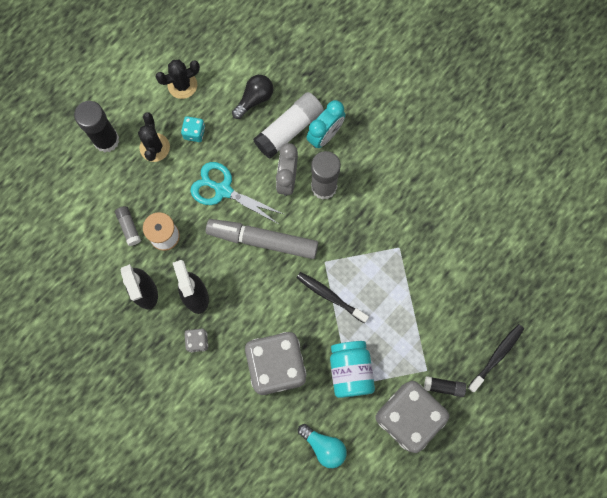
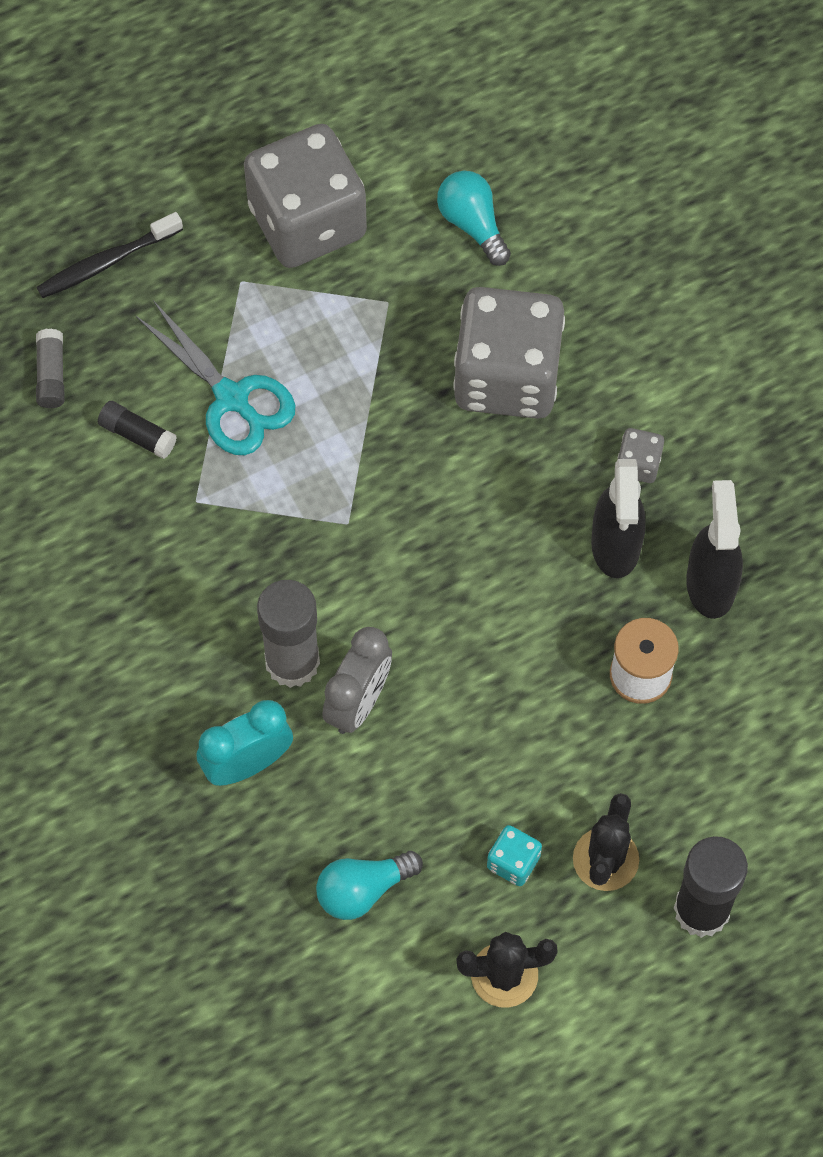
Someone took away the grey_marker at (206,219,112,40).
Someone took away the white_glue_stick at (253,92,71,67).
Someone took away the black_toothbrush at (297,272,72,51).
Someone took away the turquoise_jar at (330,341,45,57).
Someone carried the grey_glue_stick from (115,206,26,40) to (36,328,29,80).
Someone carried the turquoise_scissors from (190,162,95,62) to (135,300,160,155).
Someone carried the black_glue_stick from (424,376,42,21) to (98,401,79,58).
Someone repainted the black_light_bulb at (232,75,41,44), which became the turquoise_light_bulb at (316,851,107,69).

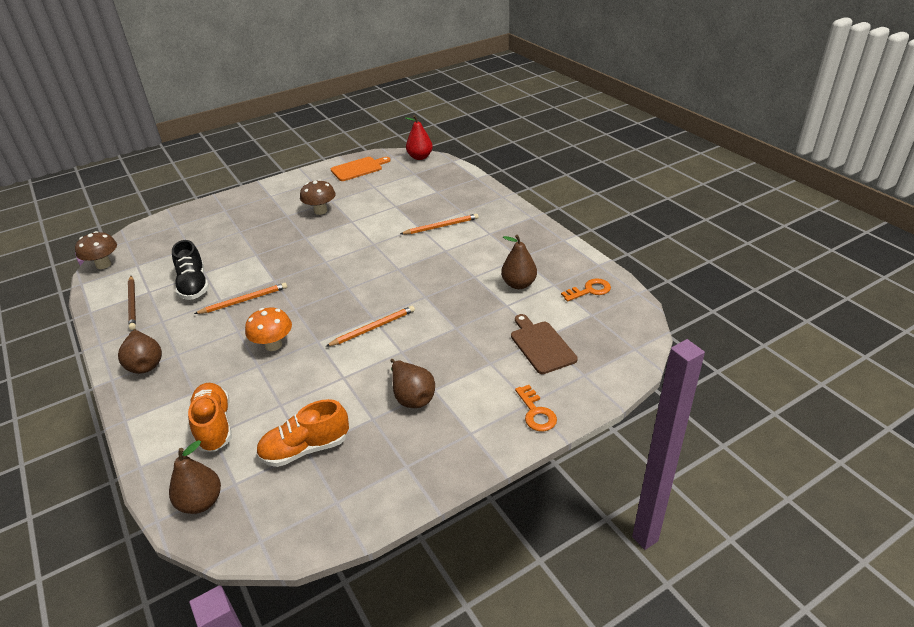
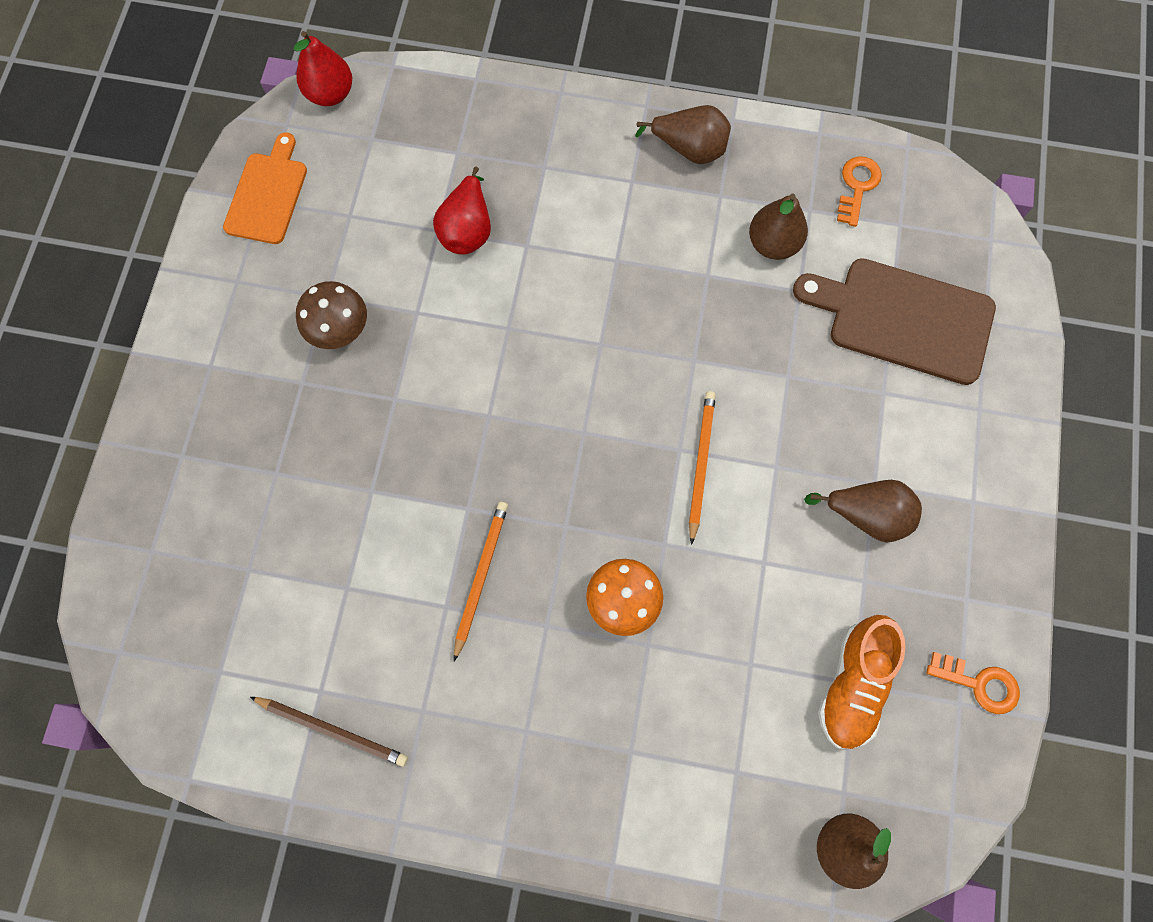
Someone took away the brown_mushroom at (75,231,42,38).
Someone took away the black_shoe at (172,240,37,60).
Someone took away the orange_shoe at (188,383,44,68).
Someone took away the orange_pencil at (400,214,79,20).
Someone put down the red_pear at (433,167,58,88).
Someone carried the brown_pear from (118,329,44,45) to (635,105,96,59).
Someone carried the orange_key from (515,385,42,47) to (926,652,94,62).
Someone scaled the brown_cutting_board at (511,314,67,60) by 1.55.

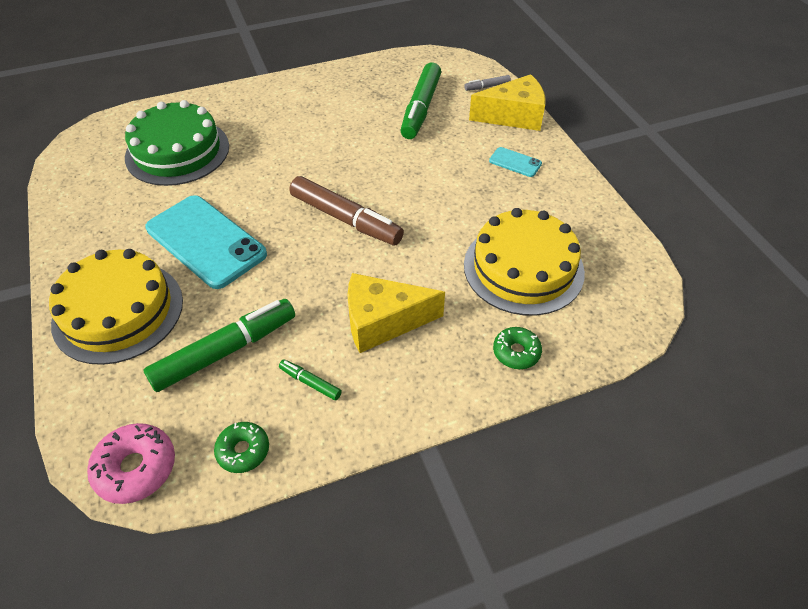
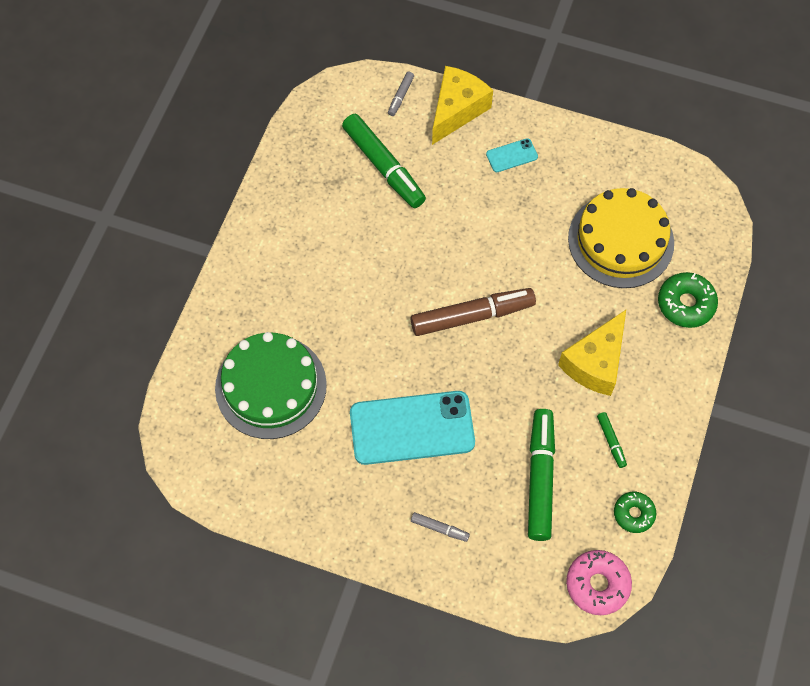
Someone swapped the yellow_cake at (49,249,134,116) for the grey_marker at (411,512,59,30).
Someone rotated the green_marker at (279,359,63,41) by 90 degrees counterclockwise.
Someone scaled the green_donut at (493,327,49,42) by 1.50.

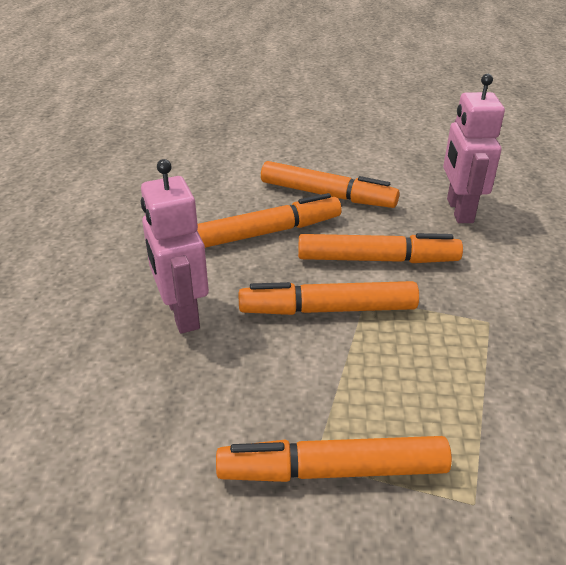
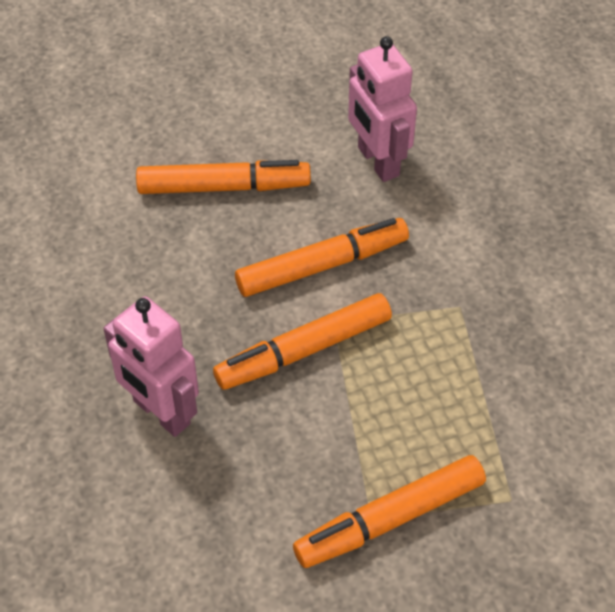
Someone took away the orange_marker at (197,193,144,55).

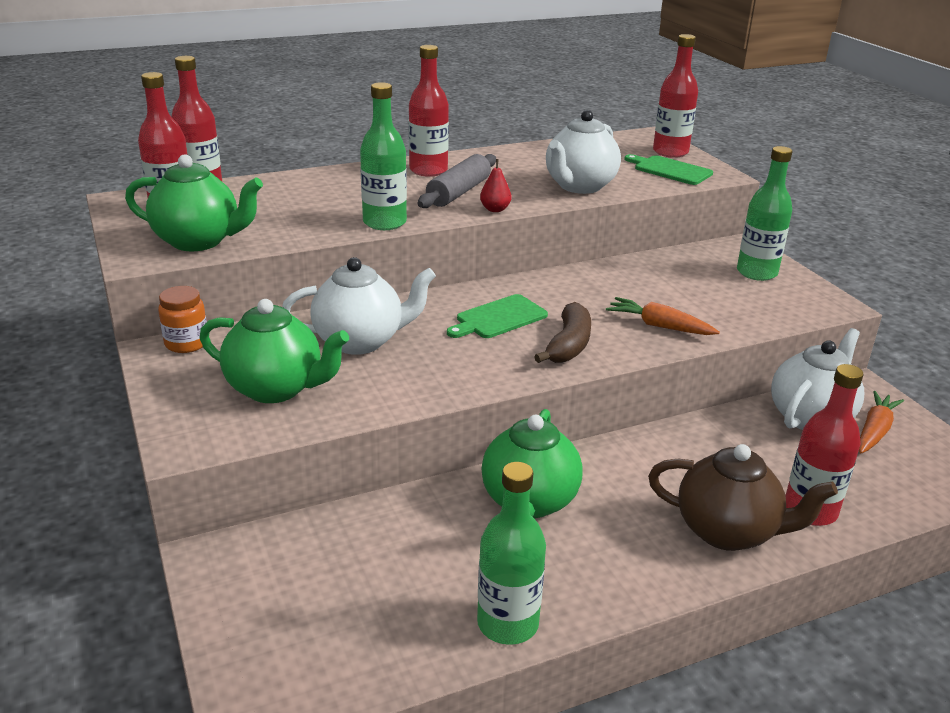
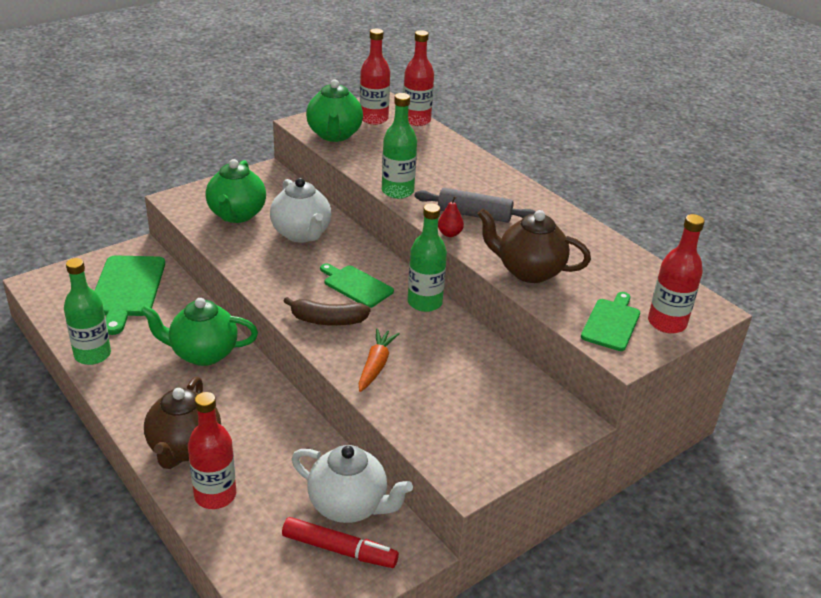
Someone took away the orange_jar at (158,286,49,67).
Someone took away the red_bottle at (409,45,40,132).
Someone put down the green_cutting_board at (95,255,70,80).
Someone carried the green_bottle from (737,146,55,135) to (408,203,39,109).
Someone swapped the orange_carrot at (859,391,45,62) for the red_marker at (282,517,117,51).
Someone repainted the white_teapot at (546,110,75,84), which became the brown_teapot at (478,209,113,74).

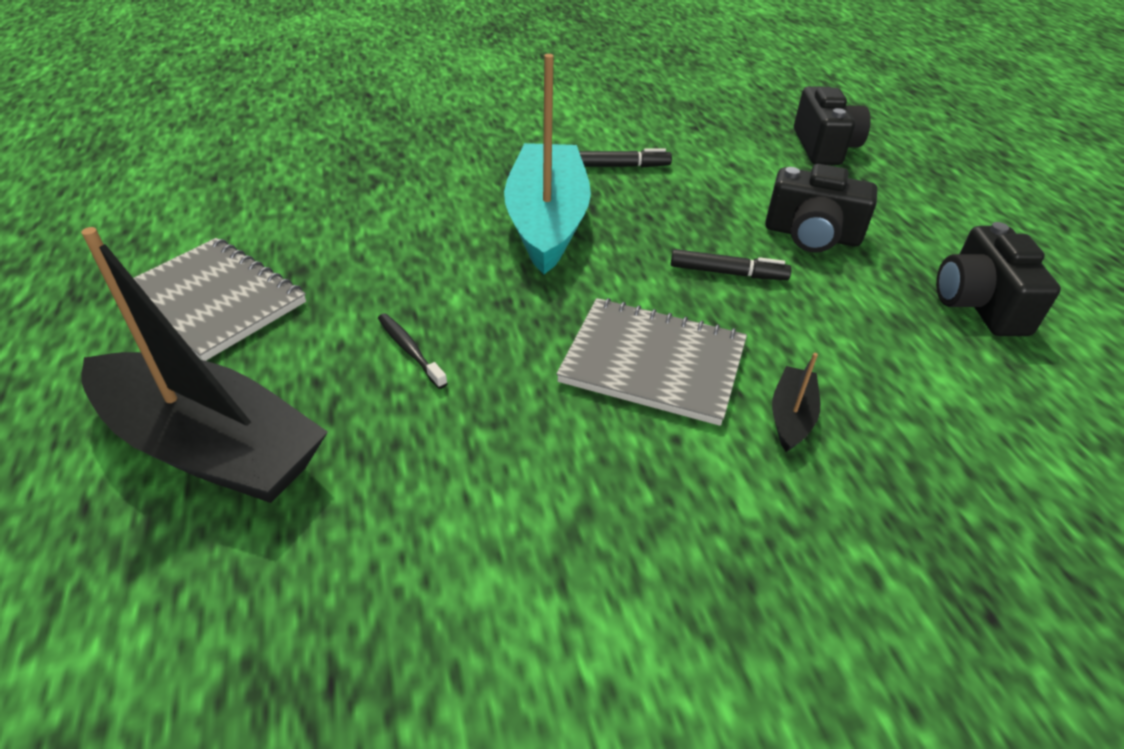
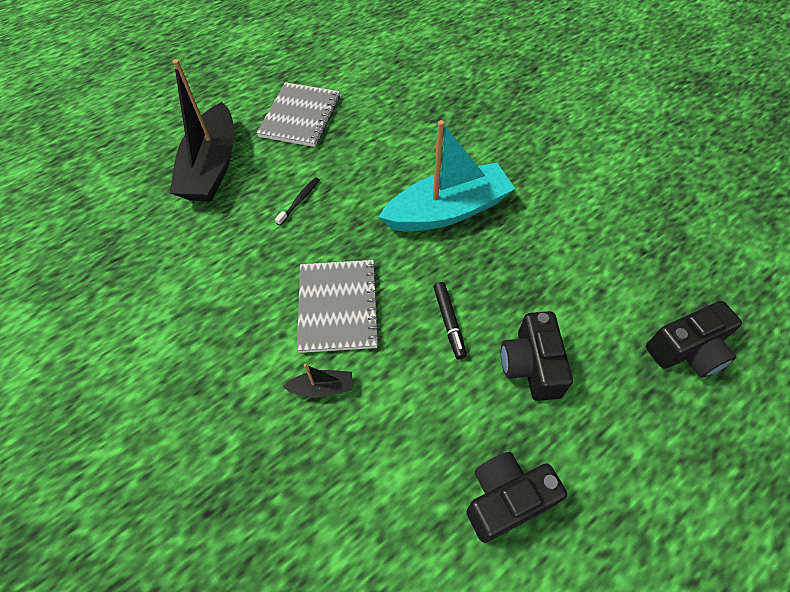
Someone took away the black_marker at (579,149,93,18).

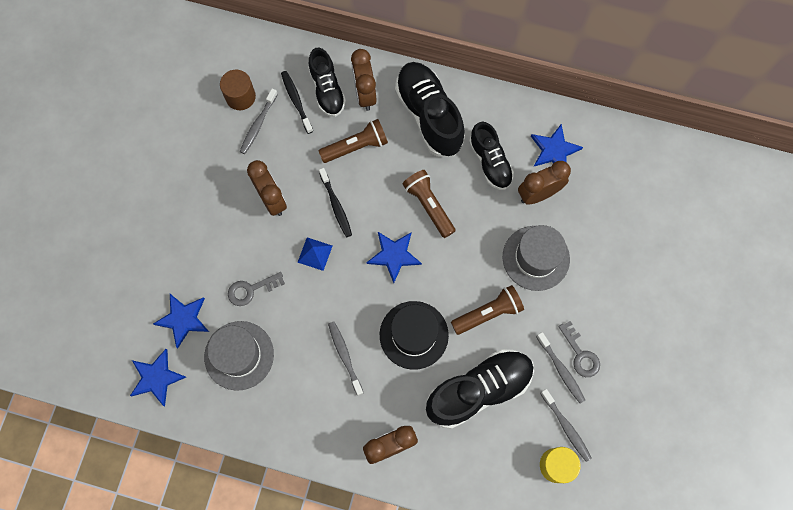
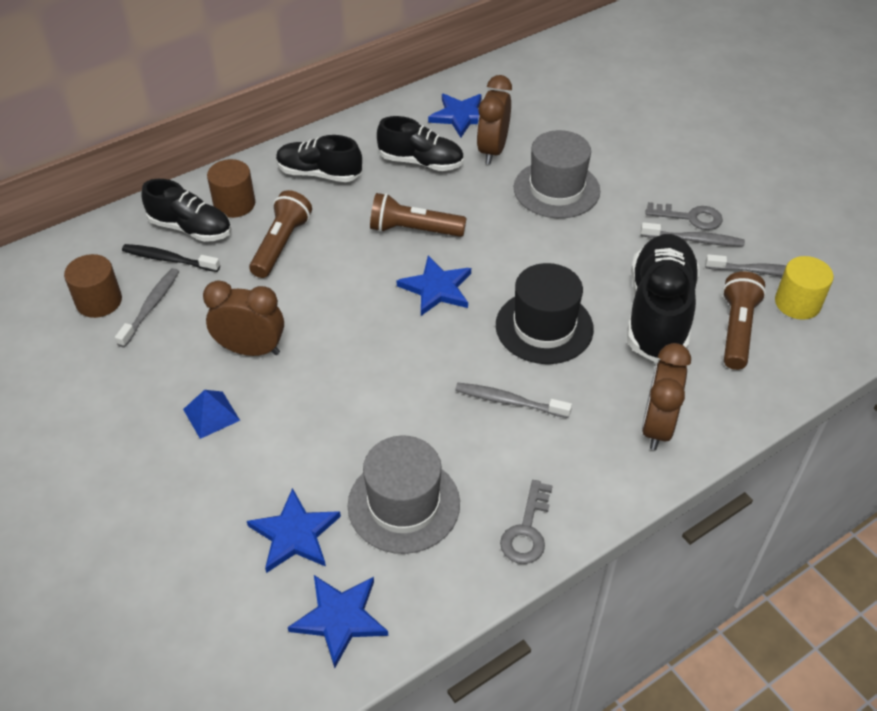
Someone took away the black_toothbrush at (319,168,33,69).
Someone carried the grey_key from (228,272,57,34) to (500,480,53,84).
Someone carried the blue_pyramid from (297,237,35,34) to (183,390,57,49).
Someone carried the brown_flashlight from (451,285,73,50) to (722,271,44,99).
Someone swapped the brown_clock at (351,49,26,62) for the brown_cylinder at (207,159,48,59).
Someone rotated the grey_toothbrush at (240,88,38,66) by 135 degrees counterclockwise.
Someone scaled the black_shoe at (395,62,70,95) by 0.63.

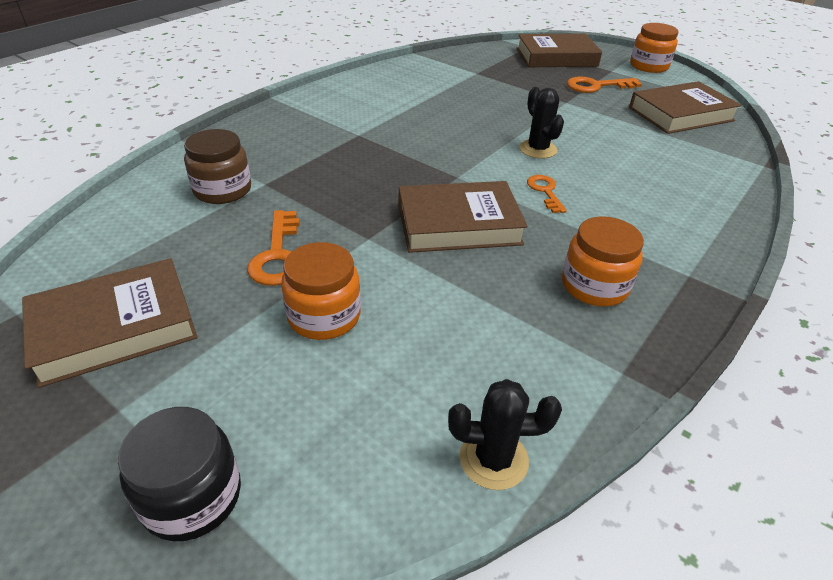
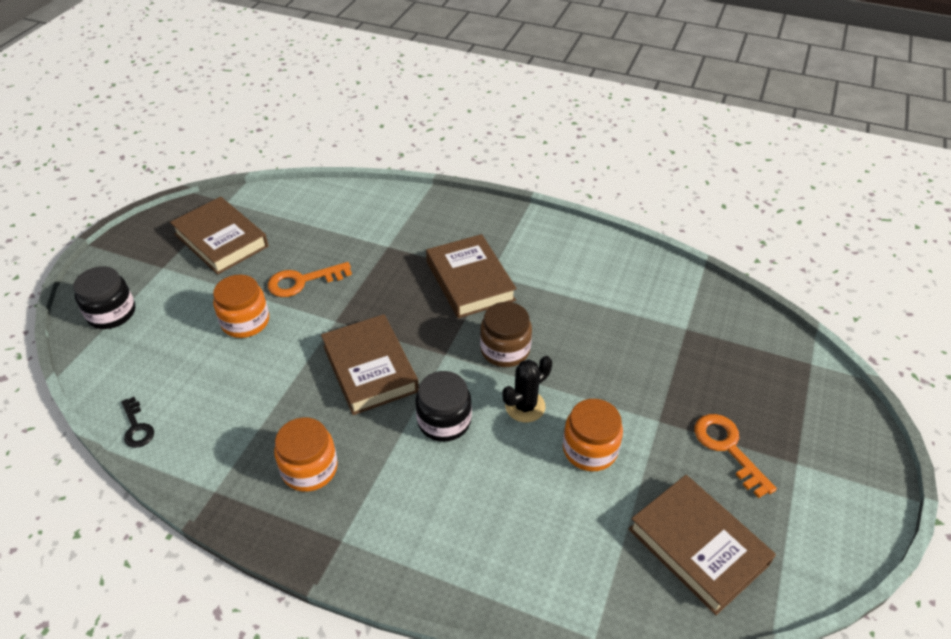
Someone carried the brown_jar from (184,129,67,75) to (480,302,52,65).
Someone carried the brown_book from (517,34,85,33) to (426,234,91,84).
Someone carried the orange_jar from (630,23,48,50) to (563,399,60,72).
Someone swapped the black_cactus at (448,379,114,111) for the black_key at (121,397,33,51).
Someone swapped the orange_key at (527,175,40,38) for the black_jar at (416,371,56,71).

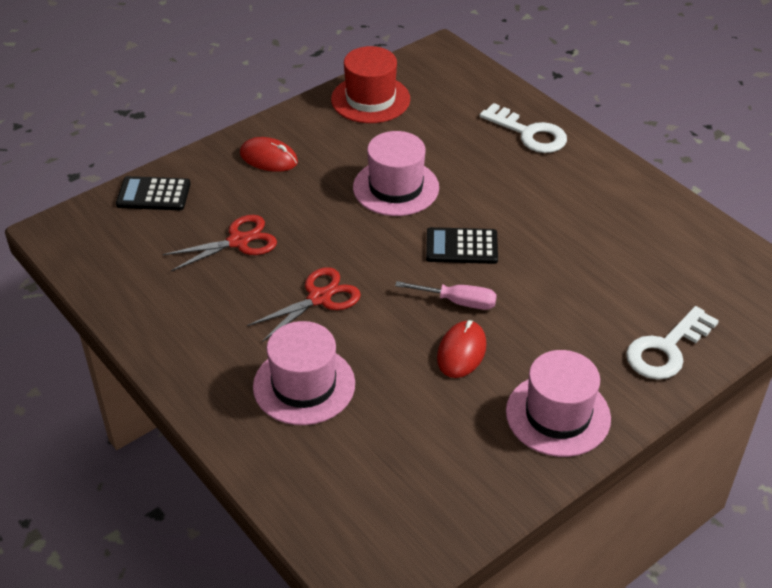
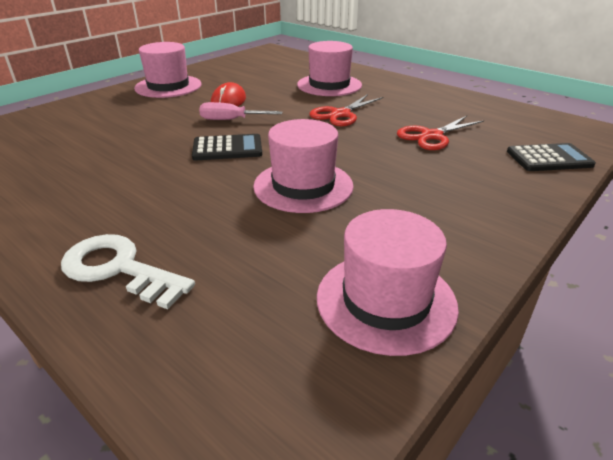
Someone took away the red_mouse at (240,137,58,35).
Someone took away the white_key at (626,306,93,74).
Someone repainted the red_hat at (331,46,79,77), which became the pink_hat at (317,209,142,147).

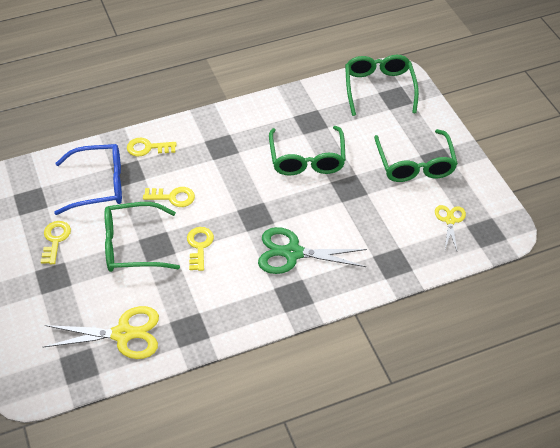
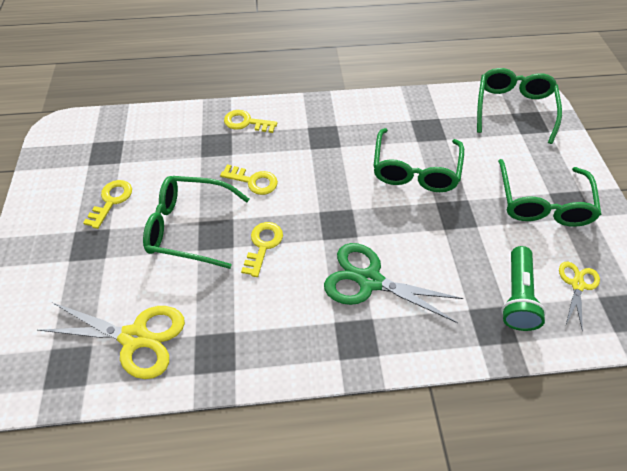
Someone took away the blue_glasses at (54,144,68,71).
Someone put down the green_flashlight at (501,246,45,85).

